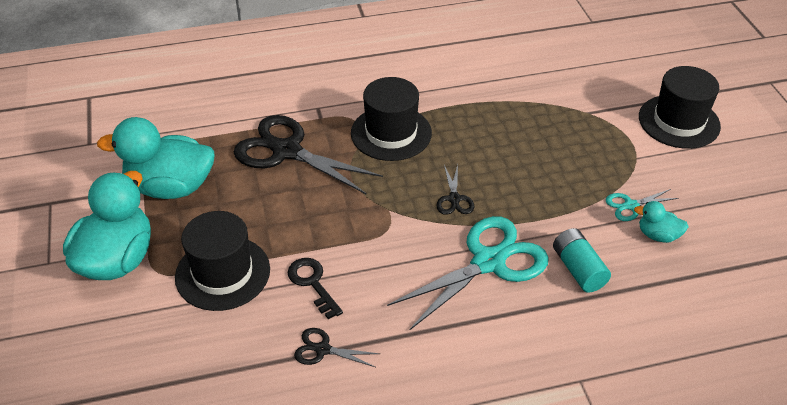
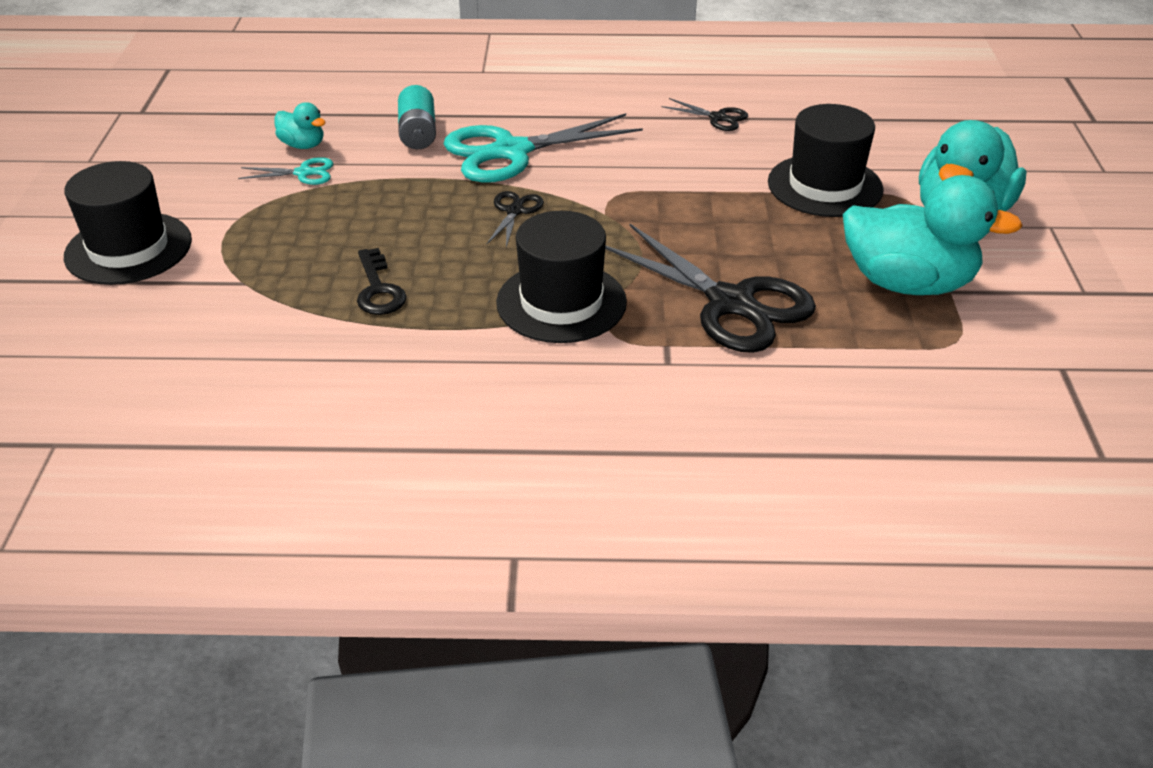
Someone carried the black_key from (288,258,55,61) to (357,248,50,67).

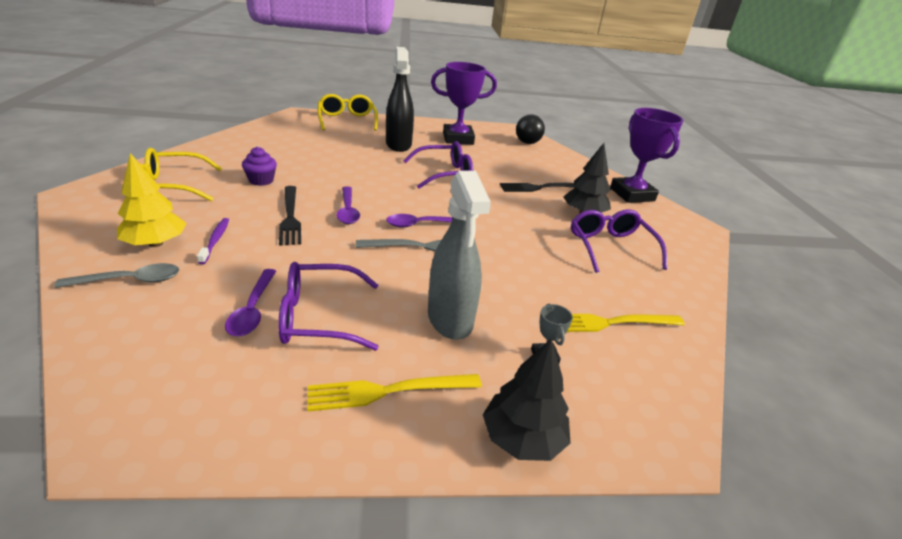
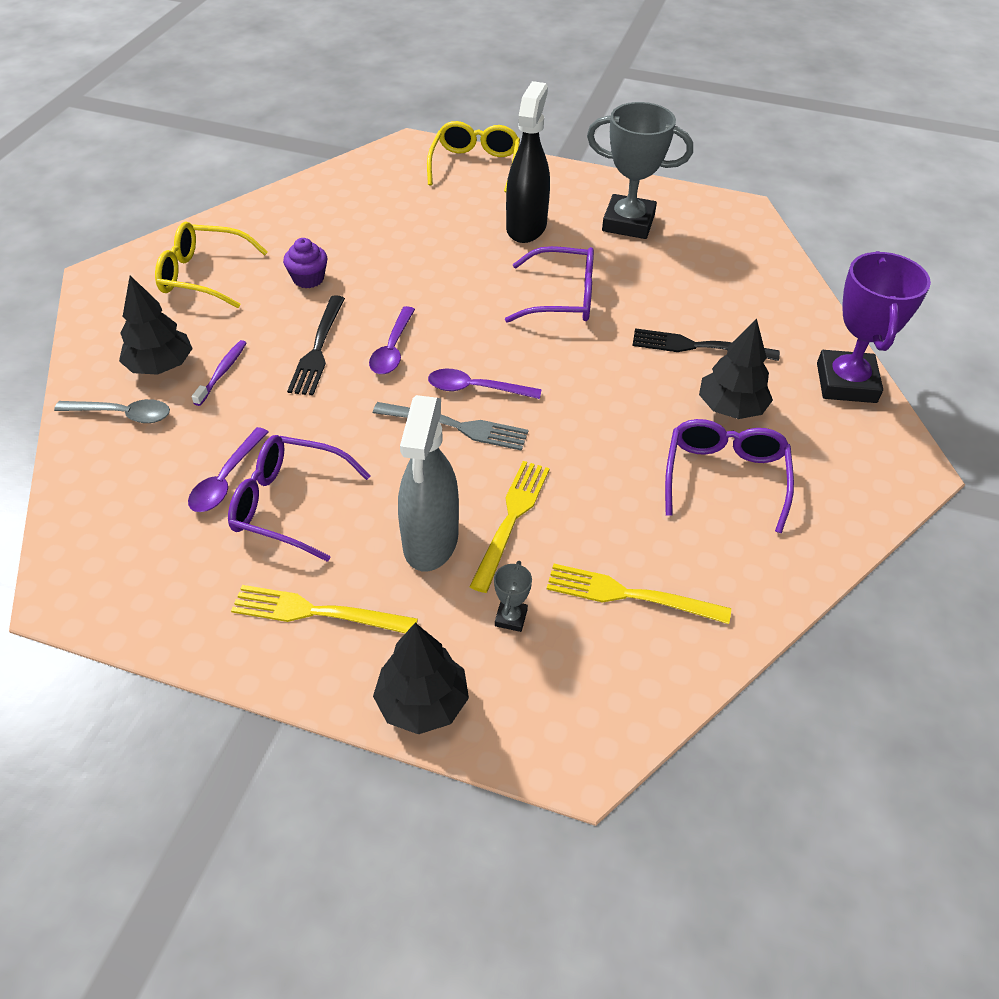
Someone took away the black_ball at (516,114,29,30).
Someone put down the yellow_fork at (469,461,81,132).
Someone repainted the yellow_tree at (117,153,70,94), which became the black_tree at (119,276,74,99).
Someone repainted the purple_trophy at (431,62,66,83), which became the grey_trophy at (587,102,106,137).

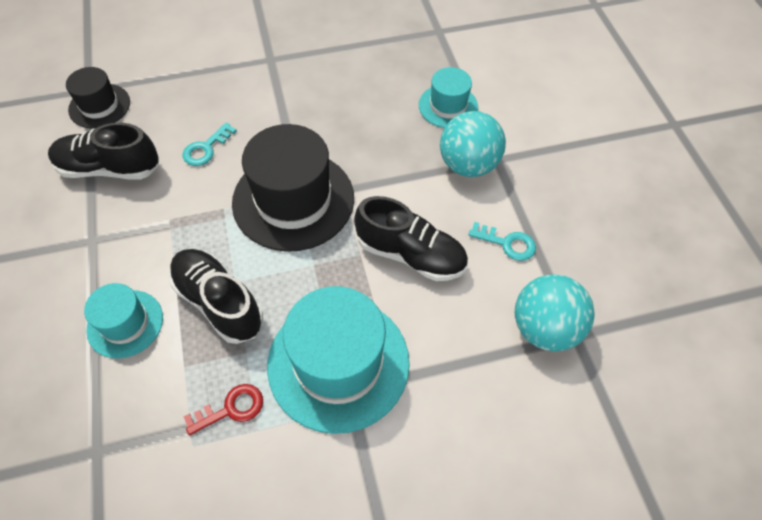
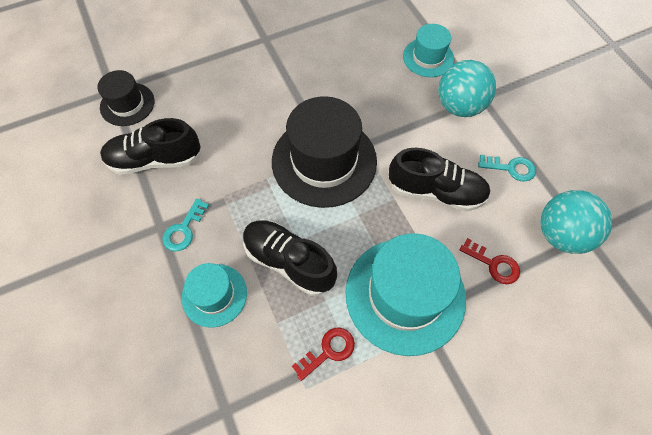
Someone put down the red_key at (459,238,61,46).
Someone carried the turquoise_key from (183,122,54,44) to (162,199,47,52).

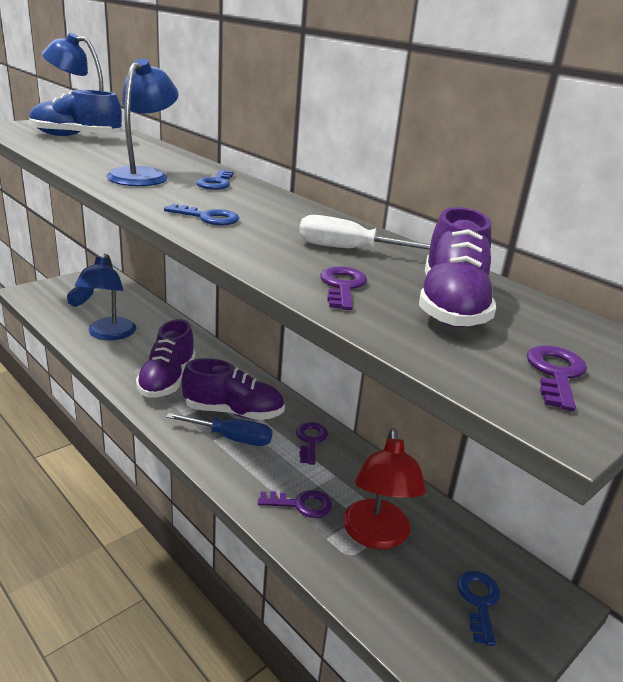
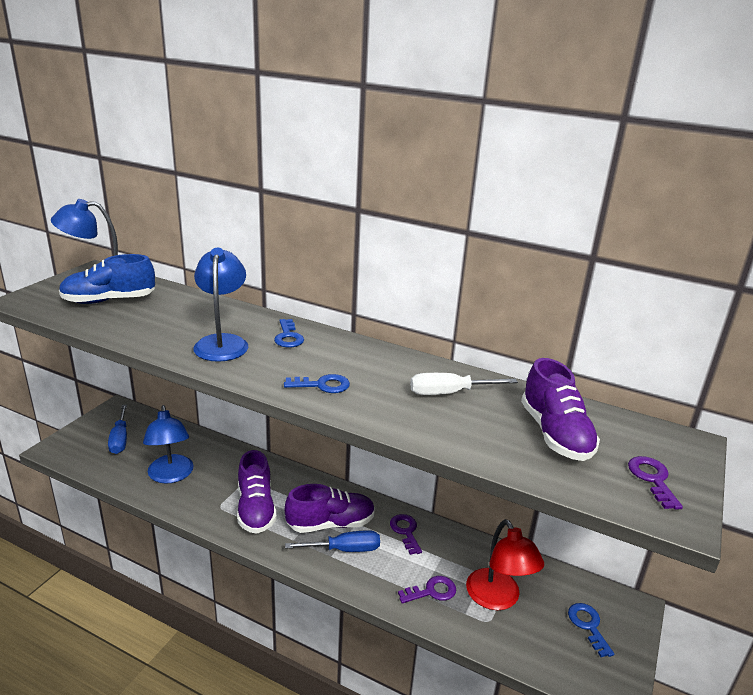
Someone took away the purple_key at (320,266,47,44).

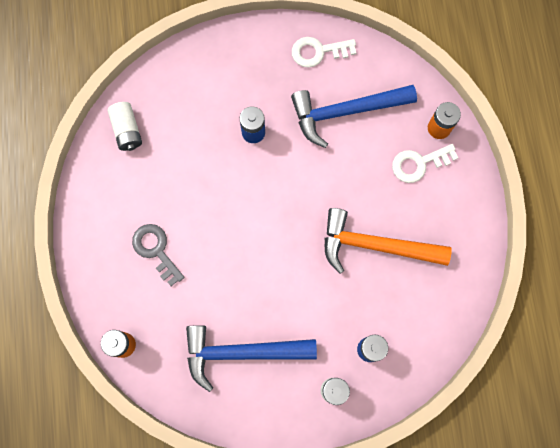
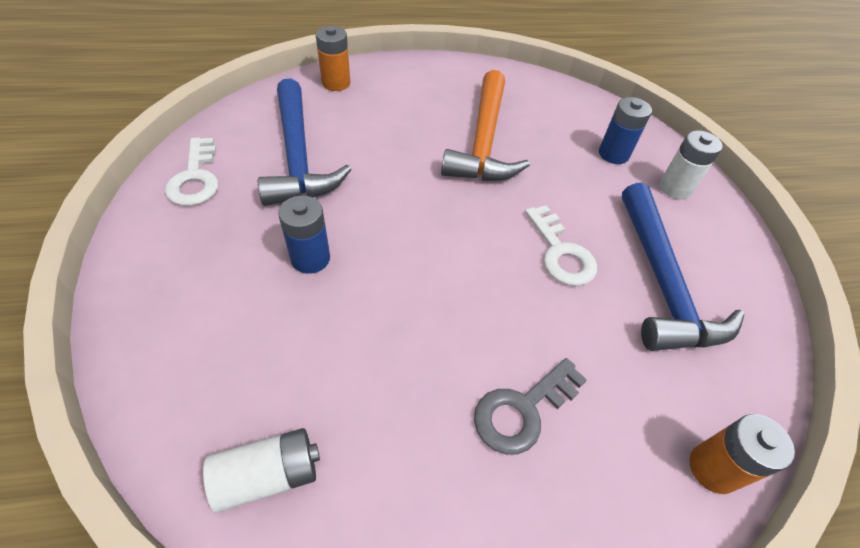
Someone carried the white_key from (392,144,66,39) to (525,205,72,81).

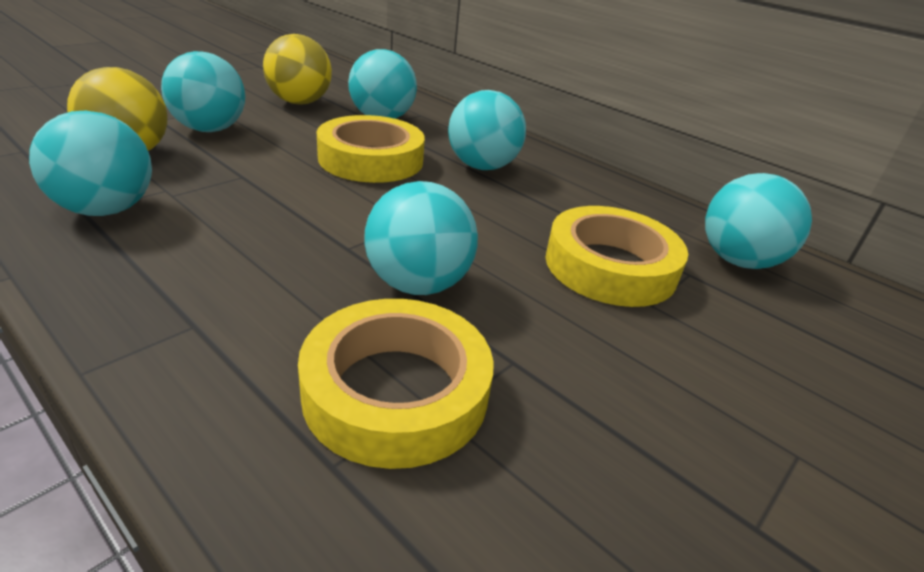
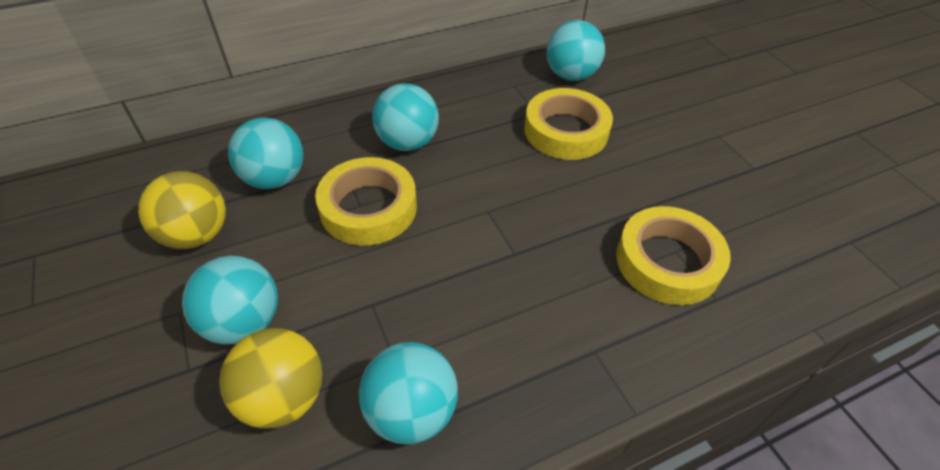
Someone took away the turquoise_ball at (364,181,114,114).

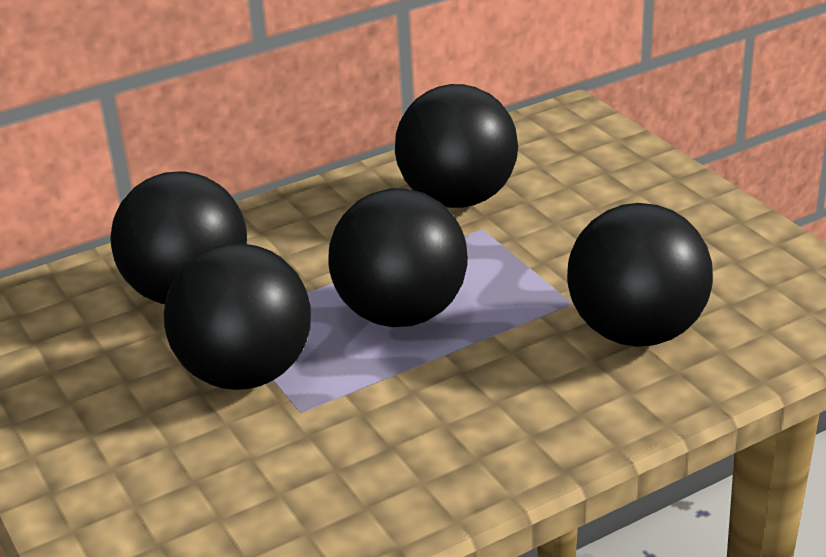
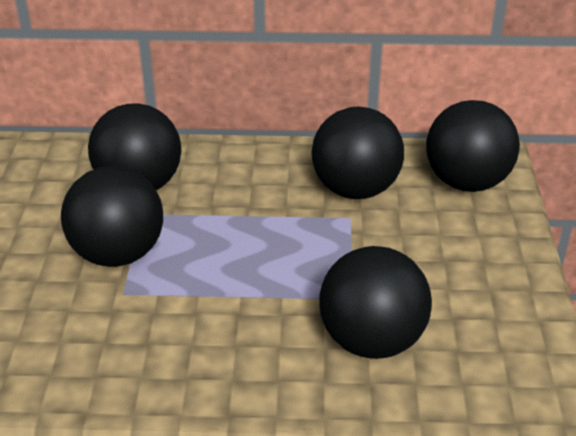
Someone carried the black_ball from (328,188,140,139) to (426,100,94,92).

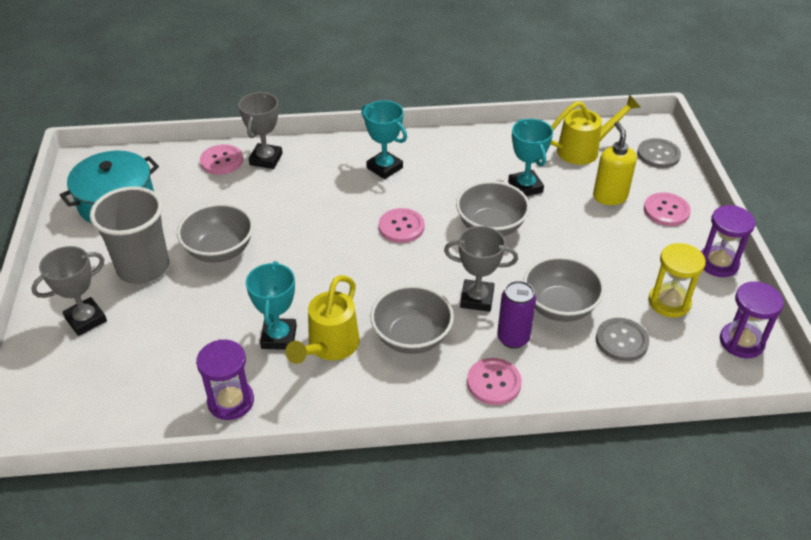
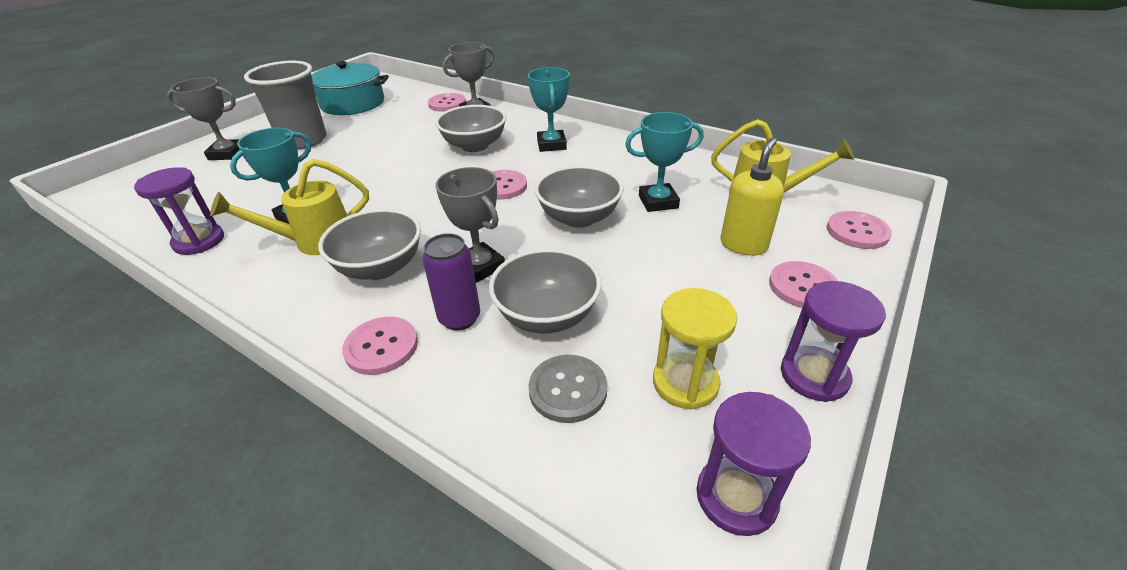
Someone carried the grey_bowl from (177,203,76,60) to (435,105,71,47).
Someone repainted the grey_button at (637,138,44,30), which became the pink_button at (827,211,65,38).
Someone rotated the turquoise_trophy at (508,119,45,77) by 60 degrees clockwise.

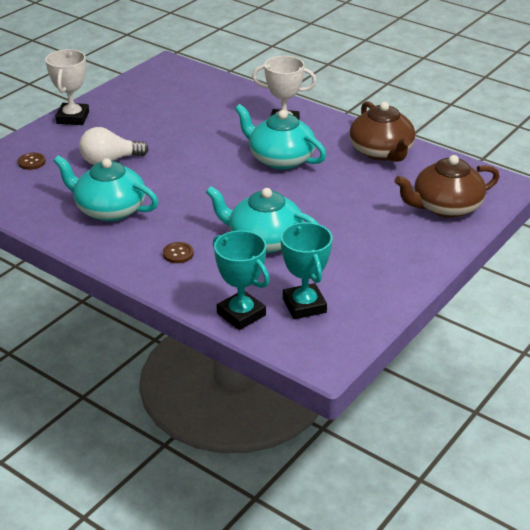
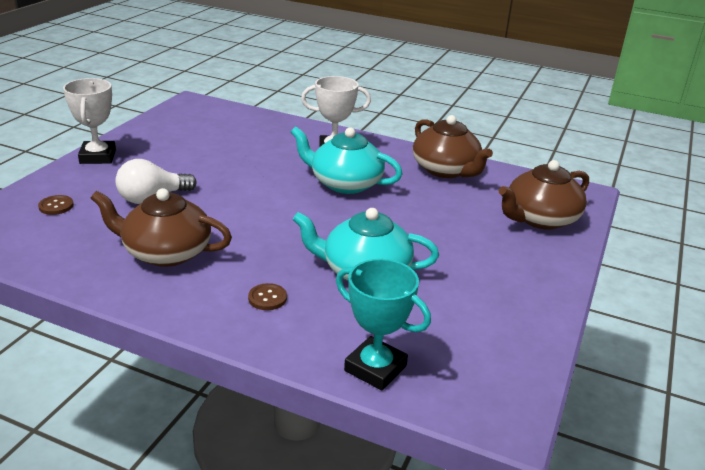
Someone took away the turquoise_trophy at (281,222,52,97).
Someone repainted the turquoise_teapot at (54,155,104,66), which became the brown_teapot at (91,188,141,79).

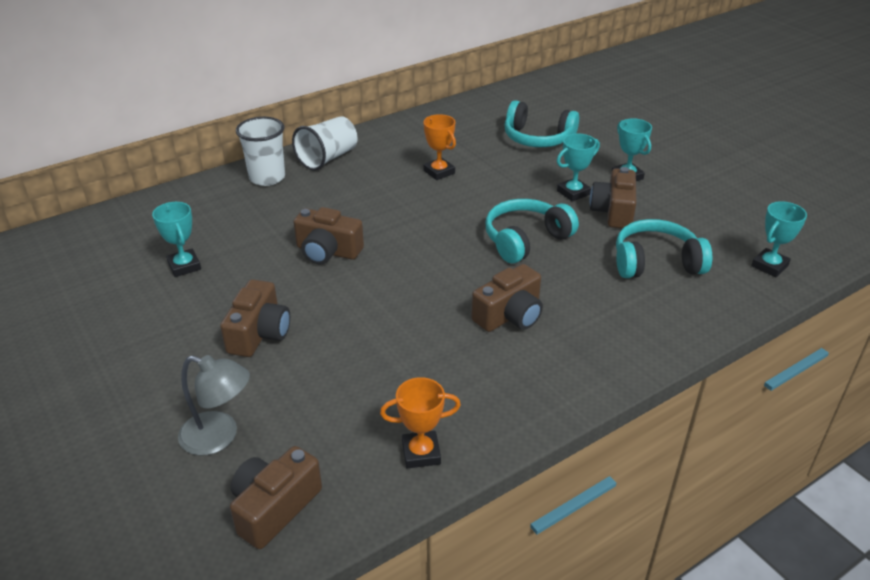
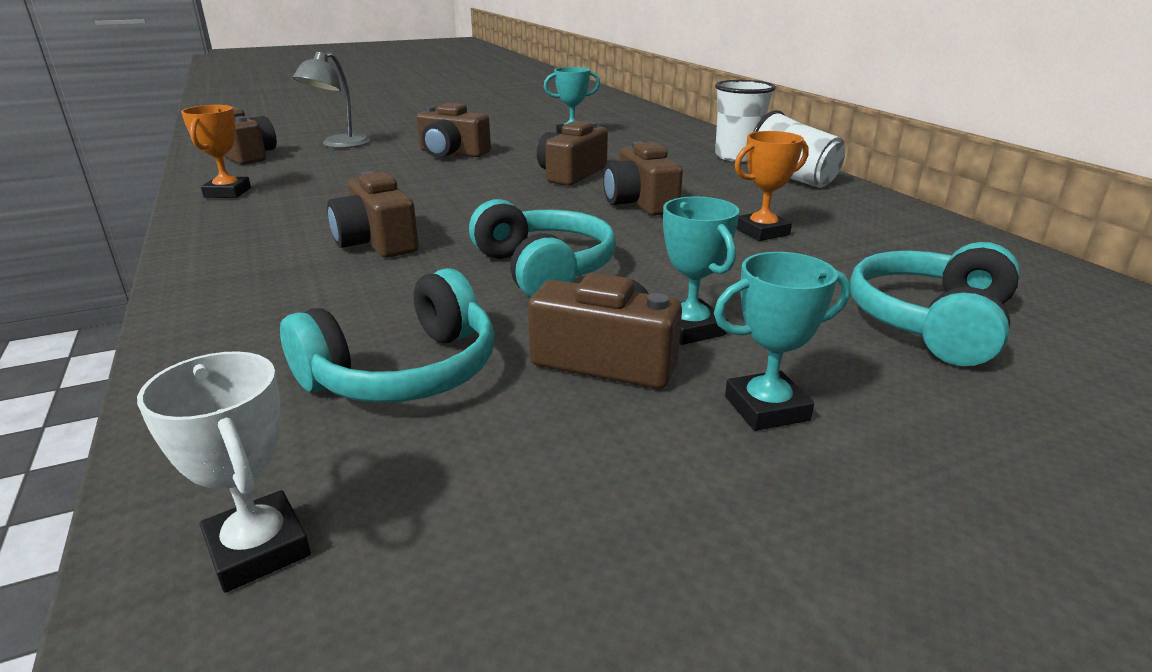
Someone put down the brown_camera at (603,141,80,75).
Someone repainted the turquoise_trophy at (751,201,56,76), which became the white_trophy at (137,351,174,242).
Someone rotated the turquoise_headphones at (616,219,96,59) by 45 degrees clockwise.

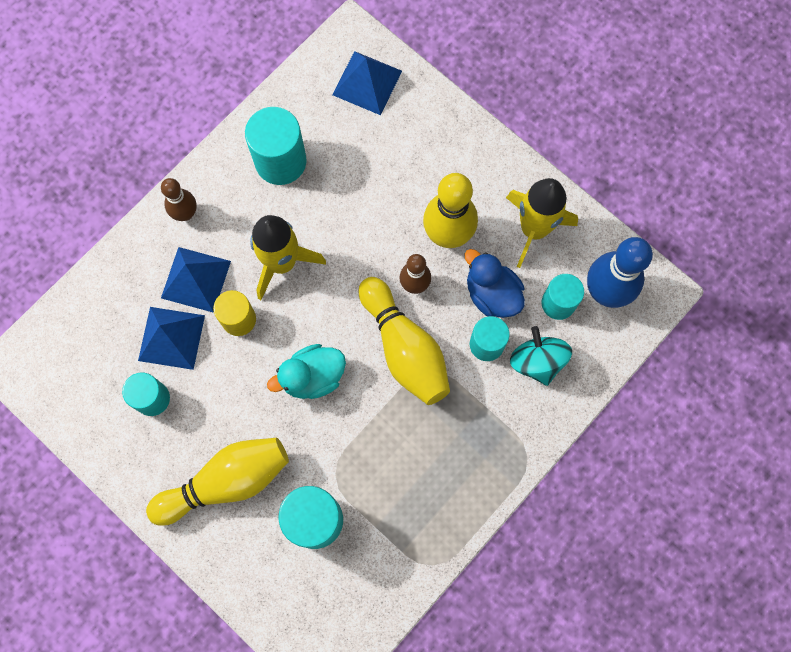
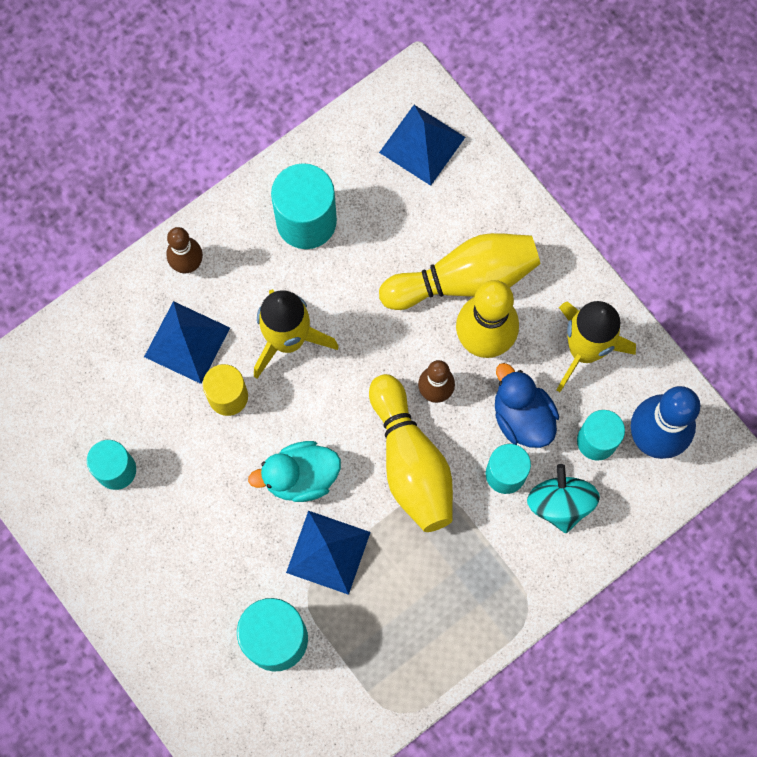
Someone carried the blue_pyramid from (138,307,67,63) to (286,511,85,84).
Someone carried the yellow_bowling_pin from (146,438,143,88) to (379,233,161,77).

